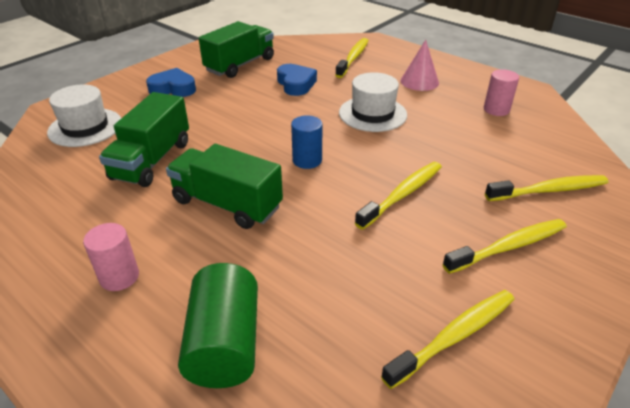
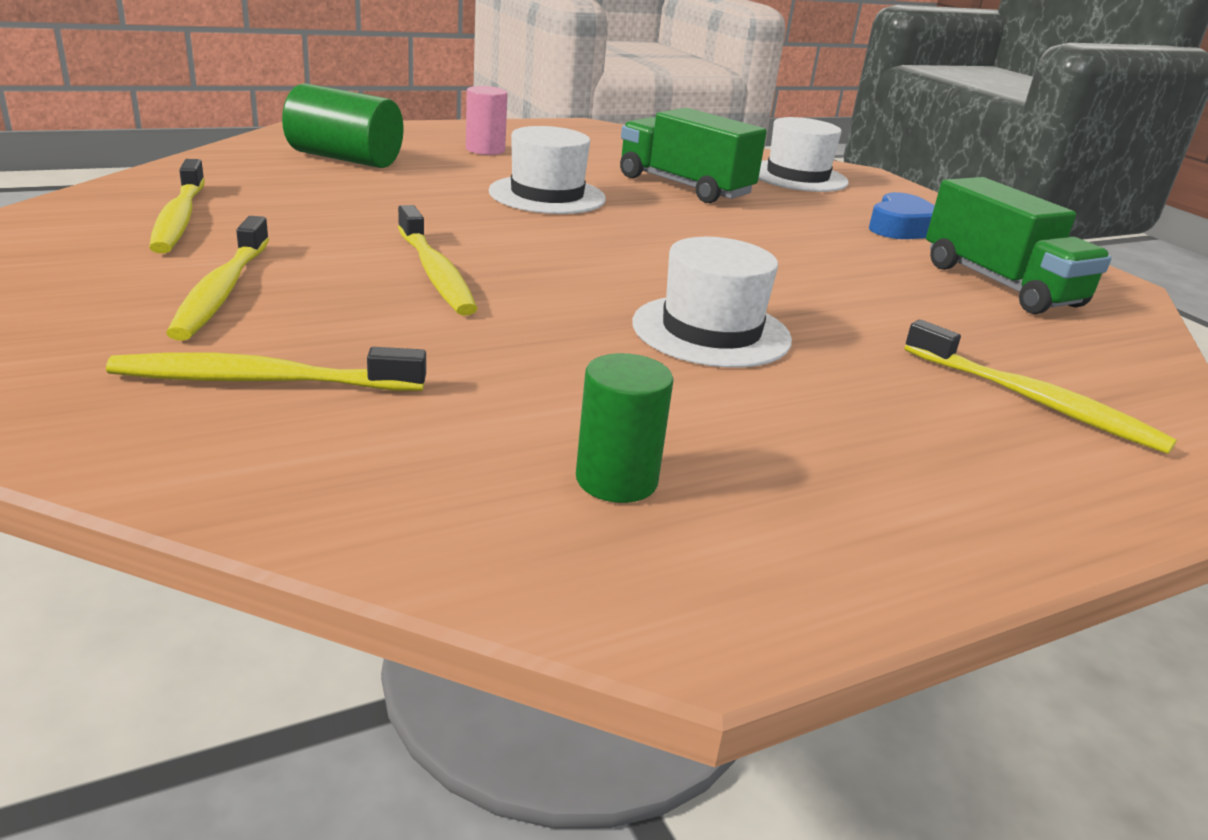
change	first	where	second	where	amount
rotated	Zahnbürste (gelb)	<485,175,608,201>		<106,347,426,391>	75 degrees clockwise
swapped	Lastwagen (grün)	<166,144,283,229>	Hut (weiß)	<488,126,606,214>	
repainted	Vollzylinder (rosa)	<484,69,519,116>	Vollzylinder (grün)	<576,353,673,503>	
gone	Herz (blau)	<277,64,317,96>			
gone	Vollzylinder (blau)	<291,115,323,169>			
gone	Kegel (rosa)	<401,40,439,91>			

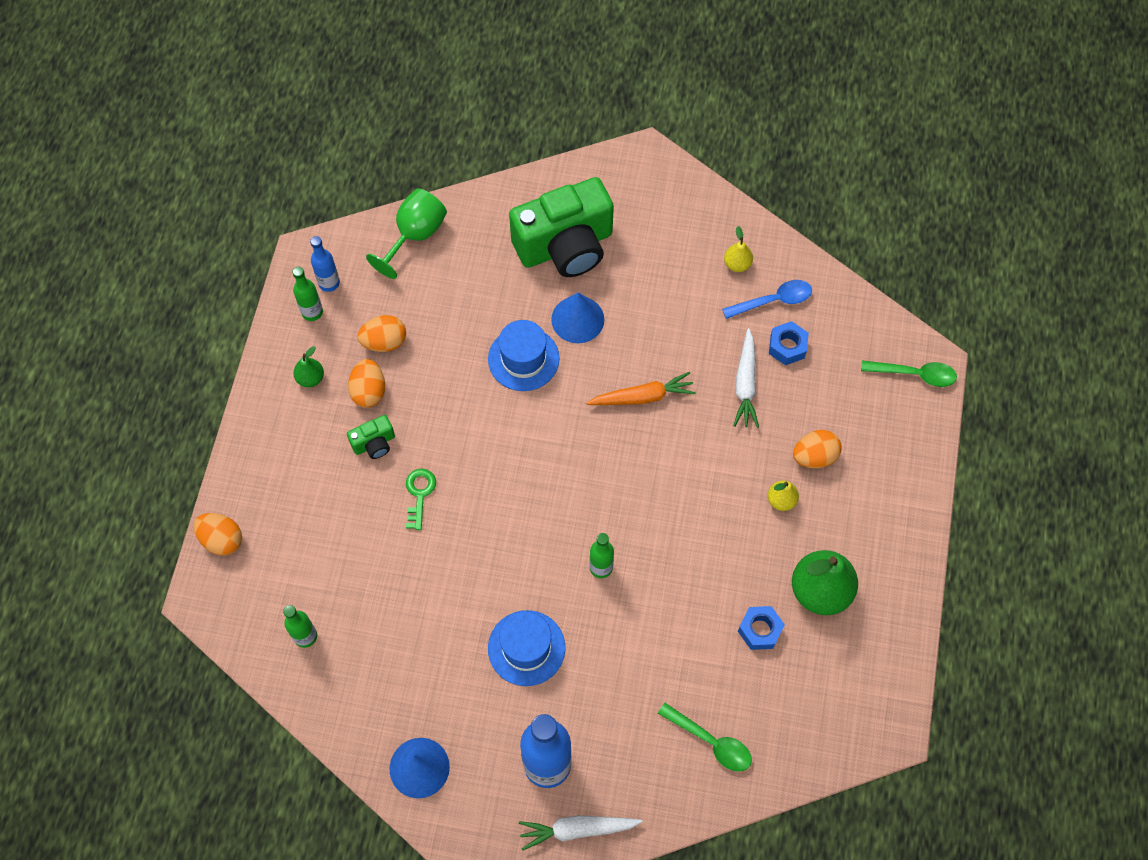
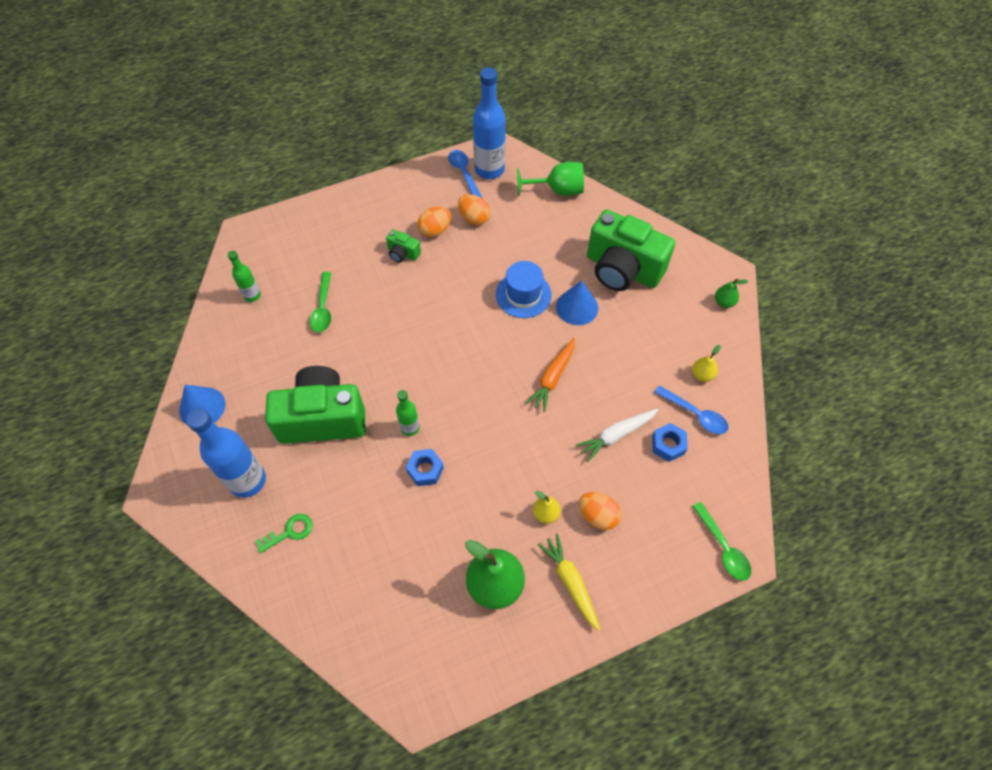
change	first	where	second	where	amount
shifted	Schlüssel (grün)	<406,469,436,530>		<256,514,313,553>	
swapped	Hut (blau)	<488,610,565,686>	Kamera (grün)	<265,366,365,444>	
shifted	Löffel (grün)	<658,703,752,771>		<309,272,331,332>	
shifted	Sechskantmutter (blau)	<738,606,785,650>		<406,449,444,486>	
swapped	Flasche (grün)	<292,267,323,321>	Löffel (blau)	<448,150,482,198>	
scaled	Flasche (blau)	<310,236,340,292>		<473,67,505,179>	x1.93
rotated	Karotte (orange)	<586,372,696,405>		<526,338,575,412>	75 degrees clockwise
new			Karotte (gelb)	<537,534,600,631>	
shifted	Birne (grün)	<293,346,324,387>		<715,279,748,308>	
gone	Ei (orange)	<193,513,242,555>			
gone	Karotte (weiß)	<519,815,643,851>			

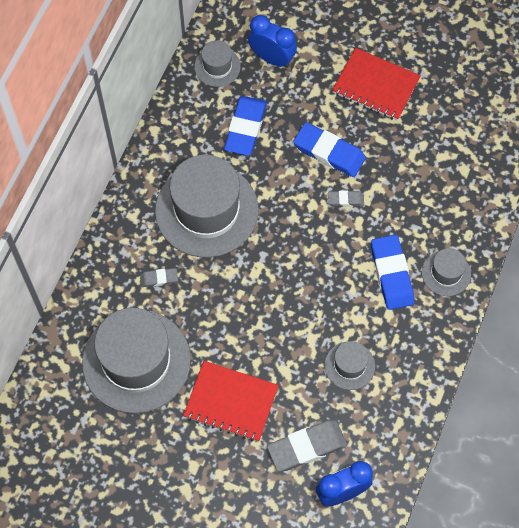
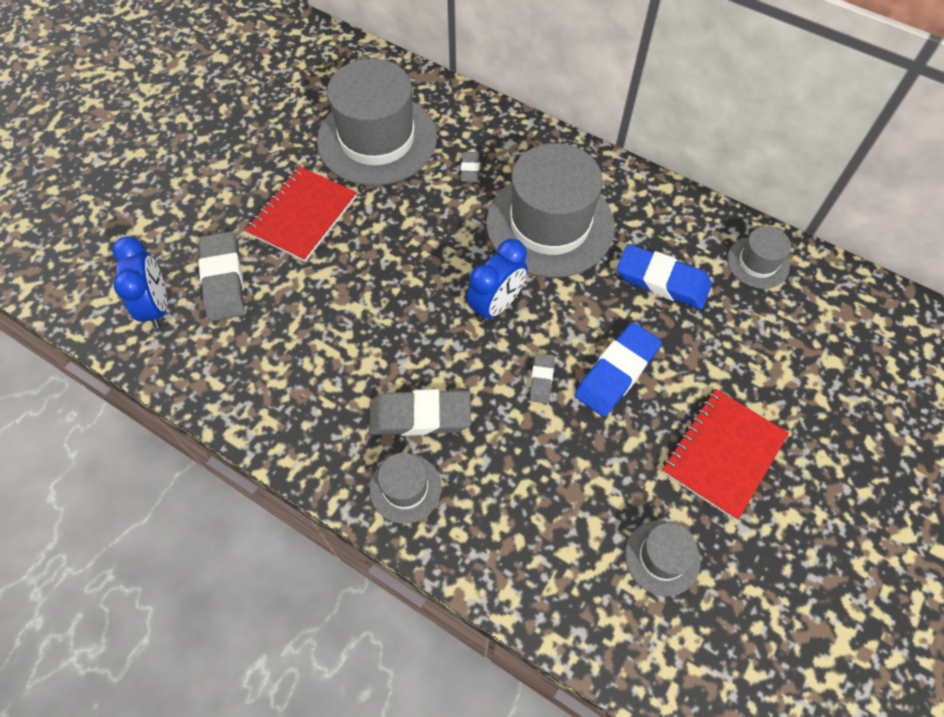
change	first	where	second	where	amount
repainted	Radiergummi (blau)	<371,235,414,310>	Radiergummi (grau)	<369,389,471,436>	
shifted	Wecker (blau)	<248,15,297,68>		<467,239,528,323>	
shifted	Hut (grau)	<324,341,375,390>		<625,520,700,596>	

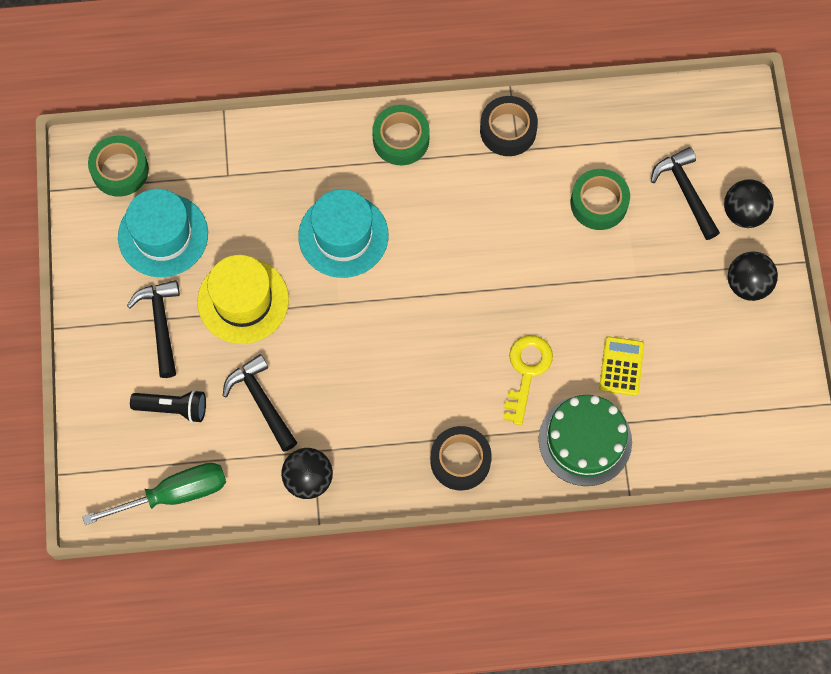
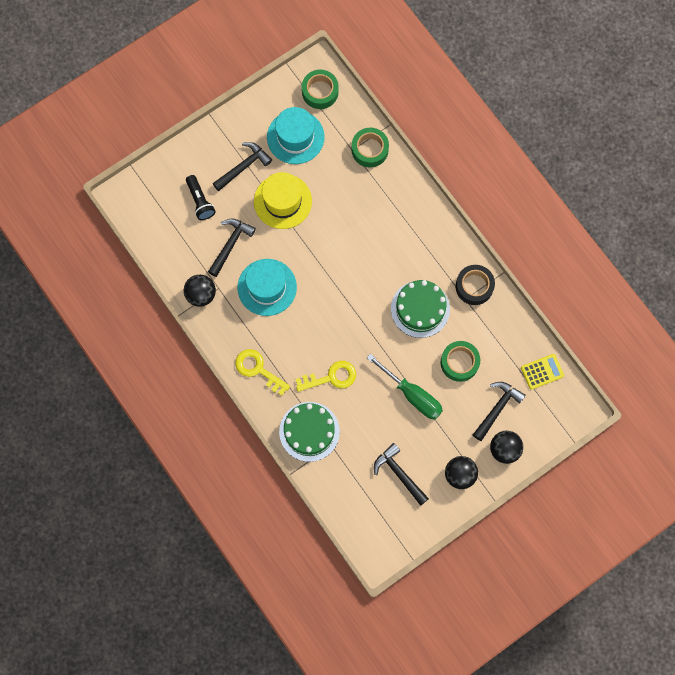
change	first	where	second	where	amount
swapped	Klebeband (schwarz)	<430,426,492,491>	Schlüssel (gelb)	<235,349,290,395>	
shifted	Hut (türkis)	<298,189,389,278>		<237,259,297,316>	
shifted	Klebeband (grün)	<372,105,430,165>		<352,128,389,167>	
shifted	Schraubenzieher (grün)	<82,463,226,525>		<367,354,443,419>	
new			Hammer (schwarz)	<374,443,429,506>	
new			Kuchen (grün)	<391,280,450,338>	
shifted	Taschenrechner (gelb)	<599,336,644,396>		<521,354,564,390>	

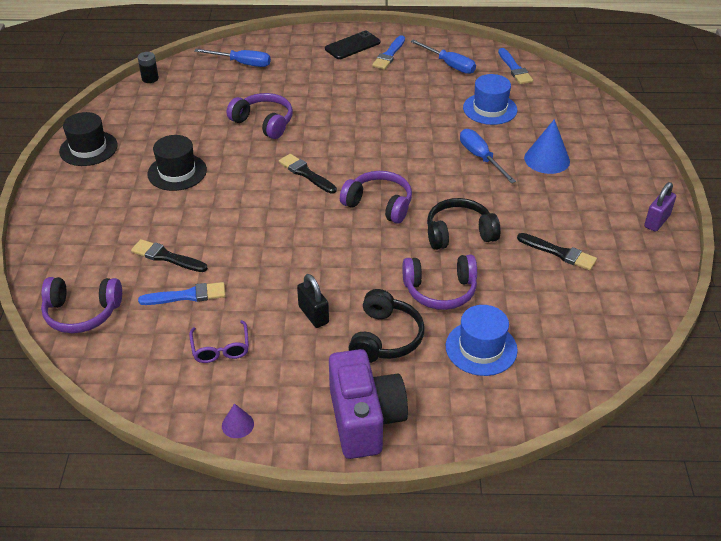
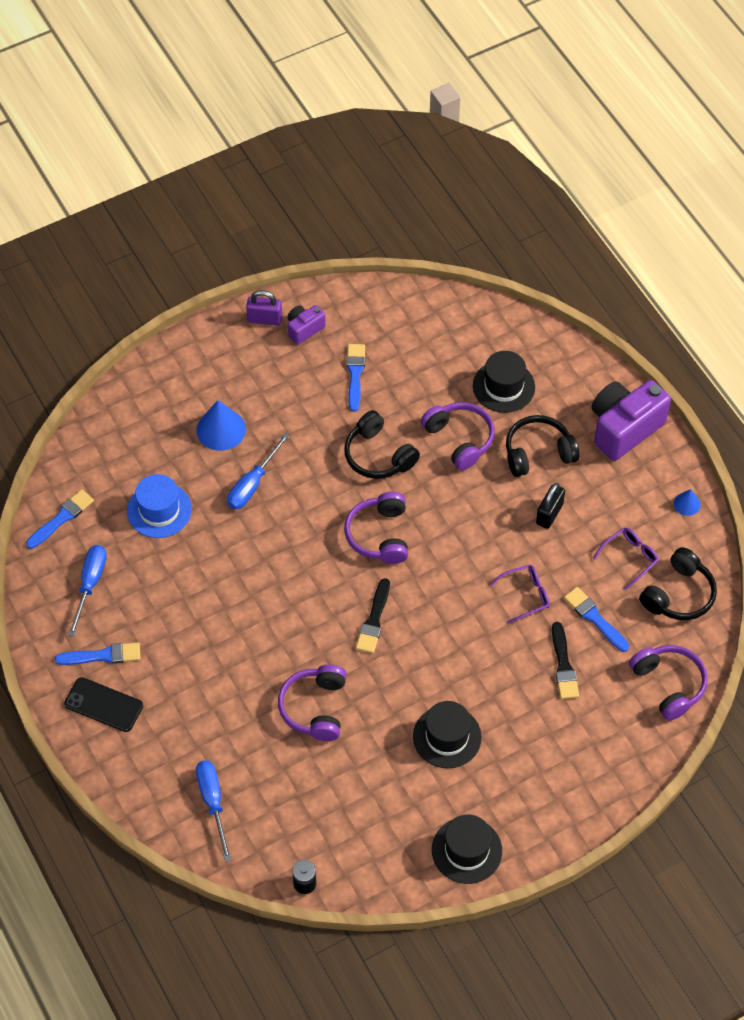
change	first	where	second	where	amount
new			Kamera (lila)	<287,305,326,345>	
repainted	Pinsel (schwarz)	<517,233,597,271>	Pinsel (blau)	<346,344,365,412>	
repainted	Hut (blau)	<446,305,518,376>	Hut (schwarz)	<473,351,535,413>	
new			Brille (lila)	<490,565,550,624>	
new			Kopfhörer (schwarz)	<639,547,717,620>	
repainted	Kegel (lila)	<222,403,254,438>	Kegel (blau)	<674,489,701,516>	

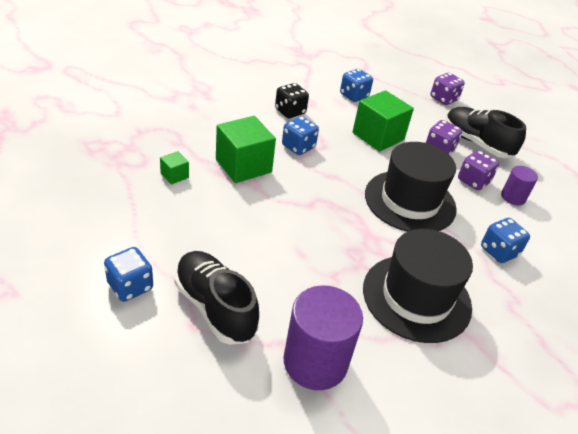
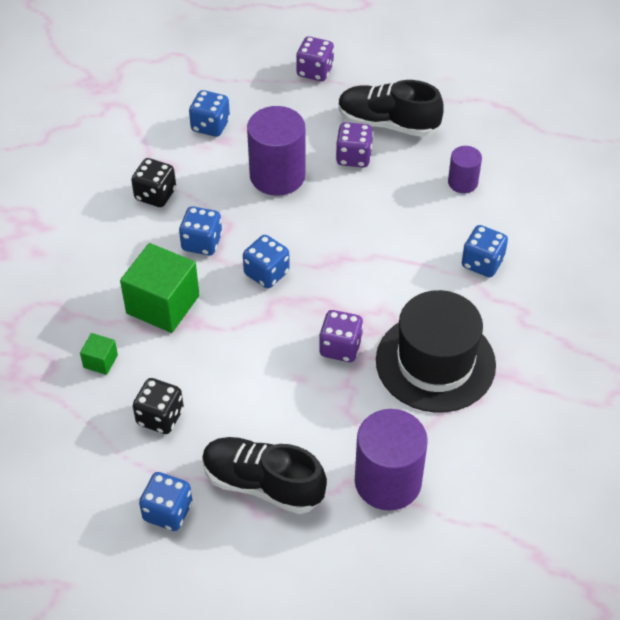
change	first	where	second	where	amount
new			Spielwürfel (schwarz)	<133,378,184,434>	
new			Spielwürfel (blau)	<243,235,290,288>	
swapped	Kubus (grün)	<353,90,414,152>	Vollzylinder (lila)	<247,106,306,196>	
shifted	Spielwürfel (lila)	<458,150,499,190>		<319,310,364,362>	
gone	Hut (schwarz)	<365,142,457,232>			

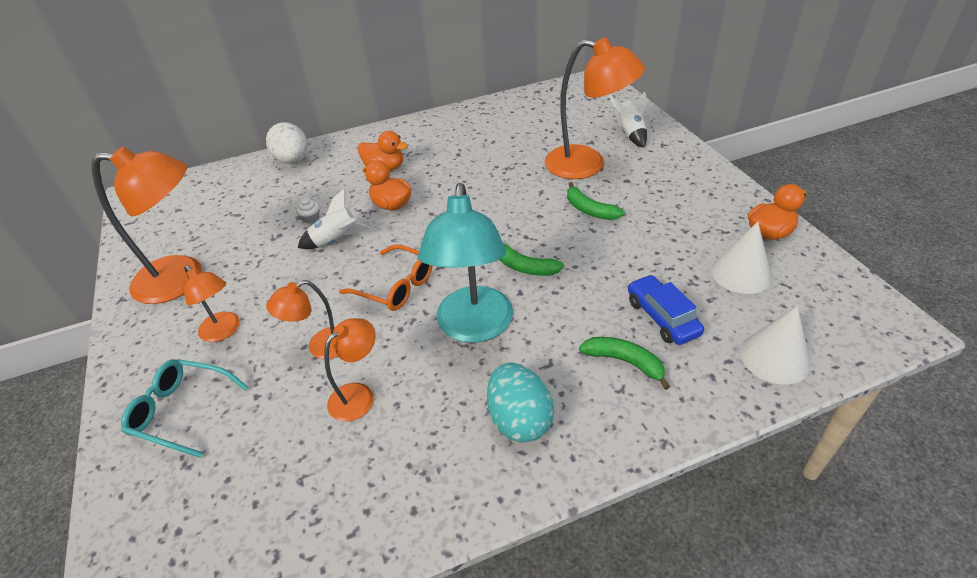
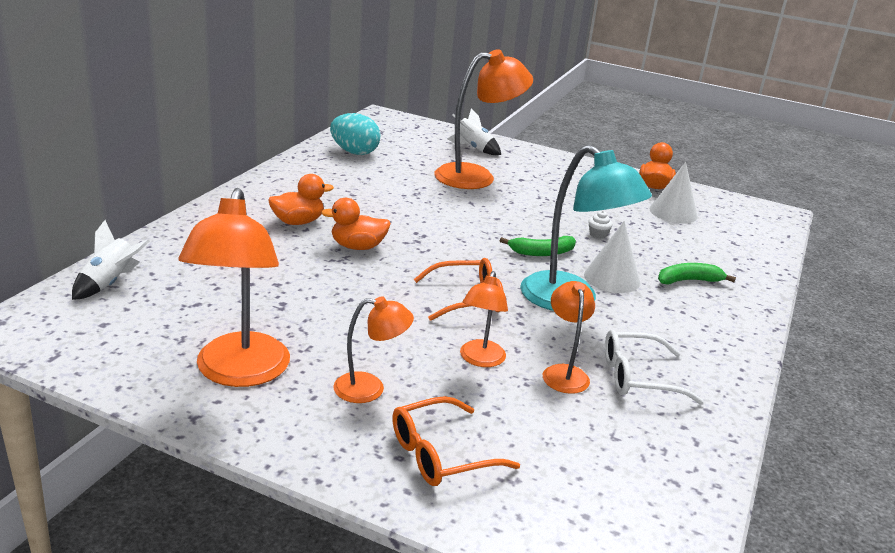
change	first	where	second	where	amount
shifted	Rakete (weiß)	<298,189,371,249>		<72,220,150,300>	
rotated	Lampe (orange)	<92,147,202,304>		<178,188,290,387>	135 degrees clockwise
shifted	Ei (türkis)	<487,362,554,443>		<330,113,380,155>	
repainted	Brille (türkis)	<121,359,248,458>	Brille (orange)	<392,396,520,486>	
shifted	Kegel (weiß)	<740,306,811,385>		<584,221,640,293>	
shifted	Muffin (weiß)	<296,197,320,224>		<588,211,613,239>	
new			Brille (weiß)	<605,330,704,405>	
gone	Ei (weiß)	<266,122,308,164>			
gone	Banane (grün)	<567,182,625,220>			
gone	Auto (blau)	<628,275,704,345>			

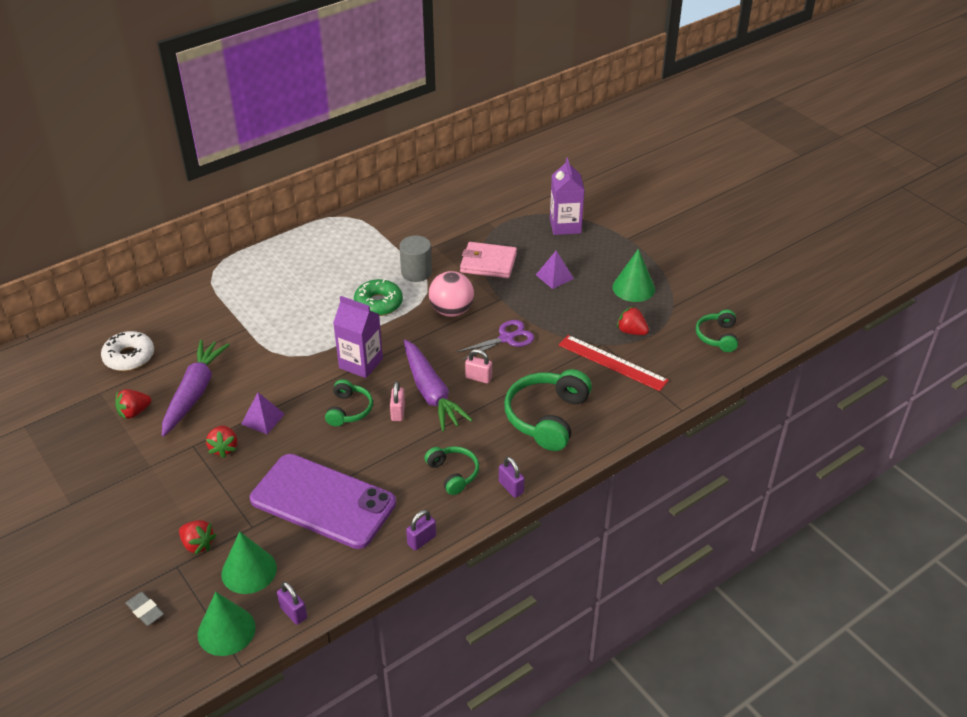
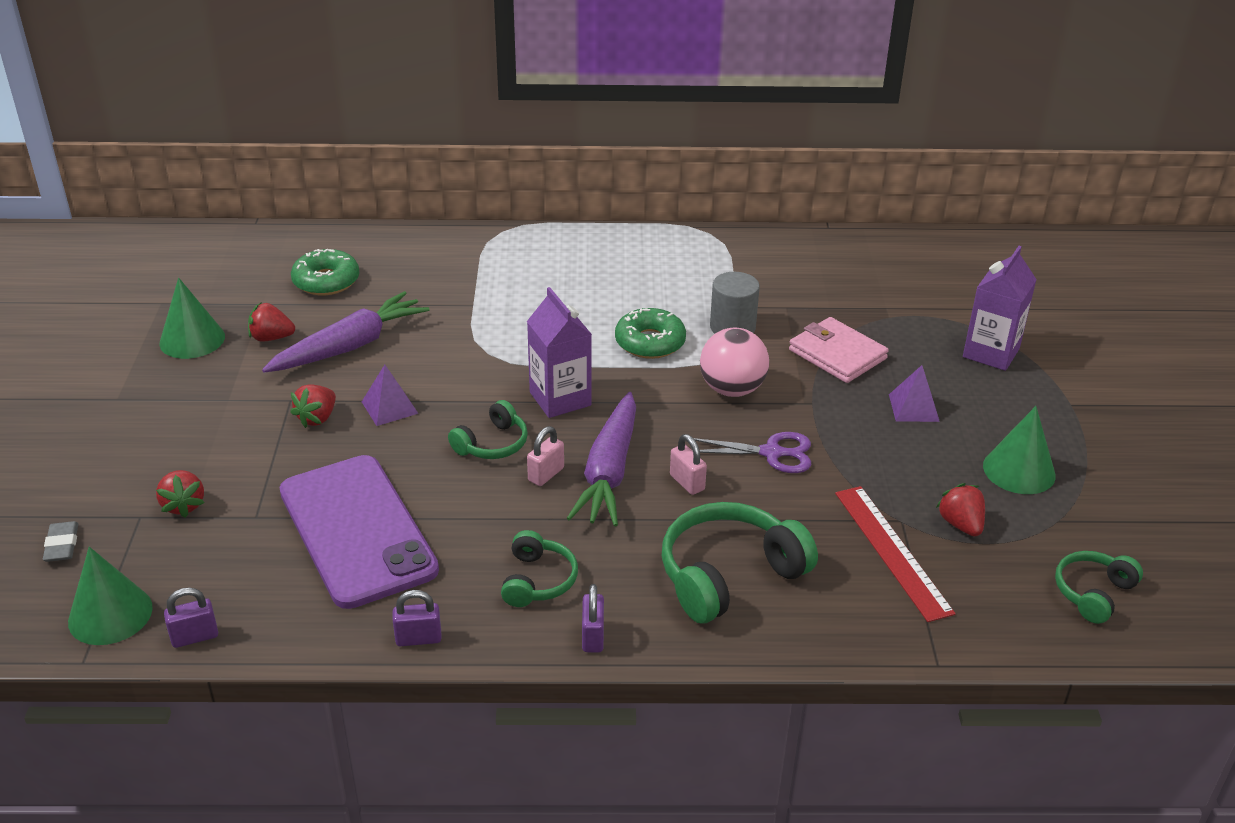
change	first	where	second	where	amount
shifted	Kegel (grün)	<221,531,277,594>		<159,278,225,359>	
rotated	Vorhängeschloss (lila)	<277,582,307,625>		<164,587,218,648>	75 degrees clockwise
repainted	Donut (weiß)	<101,331,154,371>	Donut (grün)	<291,249,360,295>	

